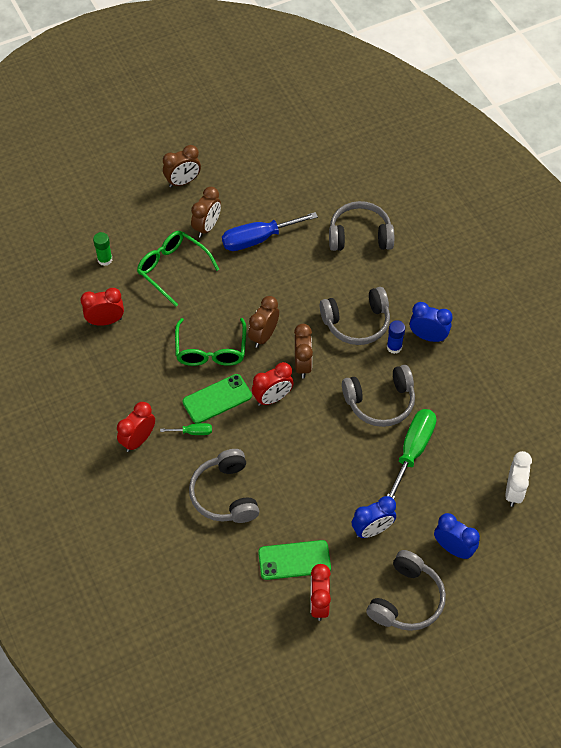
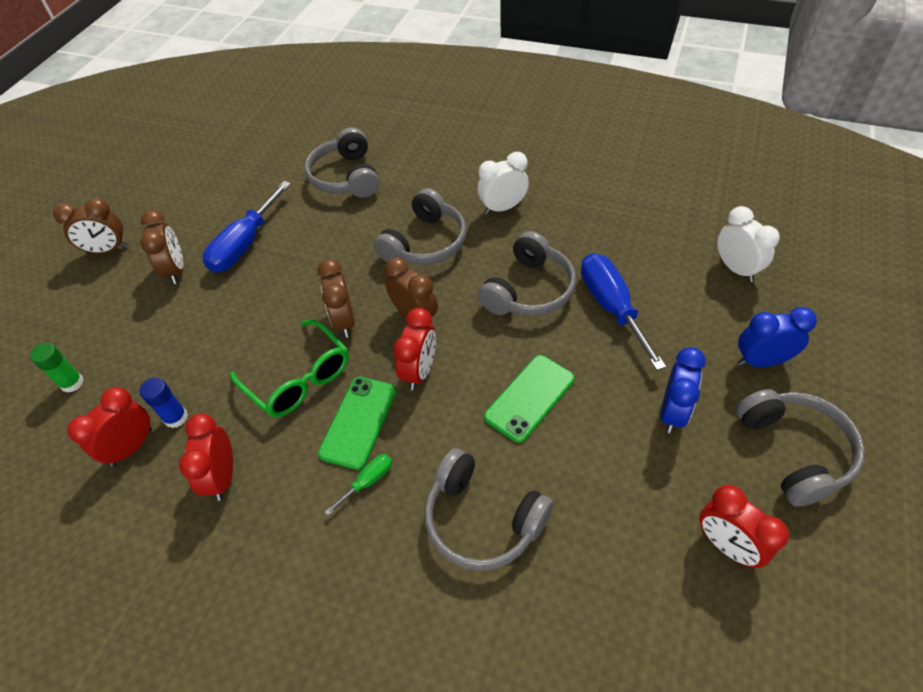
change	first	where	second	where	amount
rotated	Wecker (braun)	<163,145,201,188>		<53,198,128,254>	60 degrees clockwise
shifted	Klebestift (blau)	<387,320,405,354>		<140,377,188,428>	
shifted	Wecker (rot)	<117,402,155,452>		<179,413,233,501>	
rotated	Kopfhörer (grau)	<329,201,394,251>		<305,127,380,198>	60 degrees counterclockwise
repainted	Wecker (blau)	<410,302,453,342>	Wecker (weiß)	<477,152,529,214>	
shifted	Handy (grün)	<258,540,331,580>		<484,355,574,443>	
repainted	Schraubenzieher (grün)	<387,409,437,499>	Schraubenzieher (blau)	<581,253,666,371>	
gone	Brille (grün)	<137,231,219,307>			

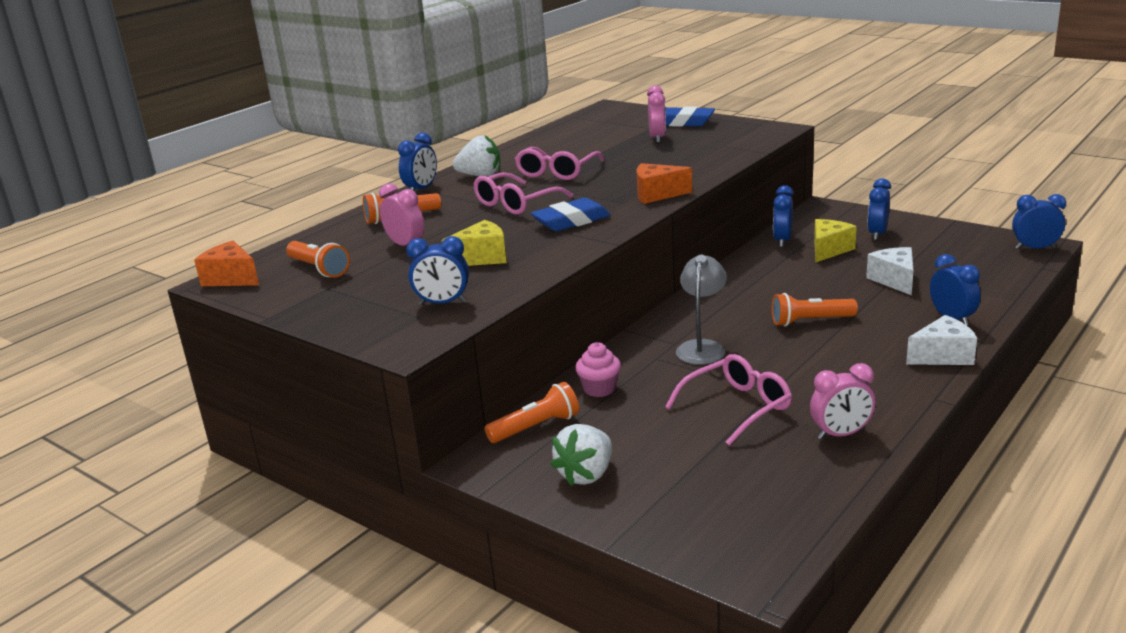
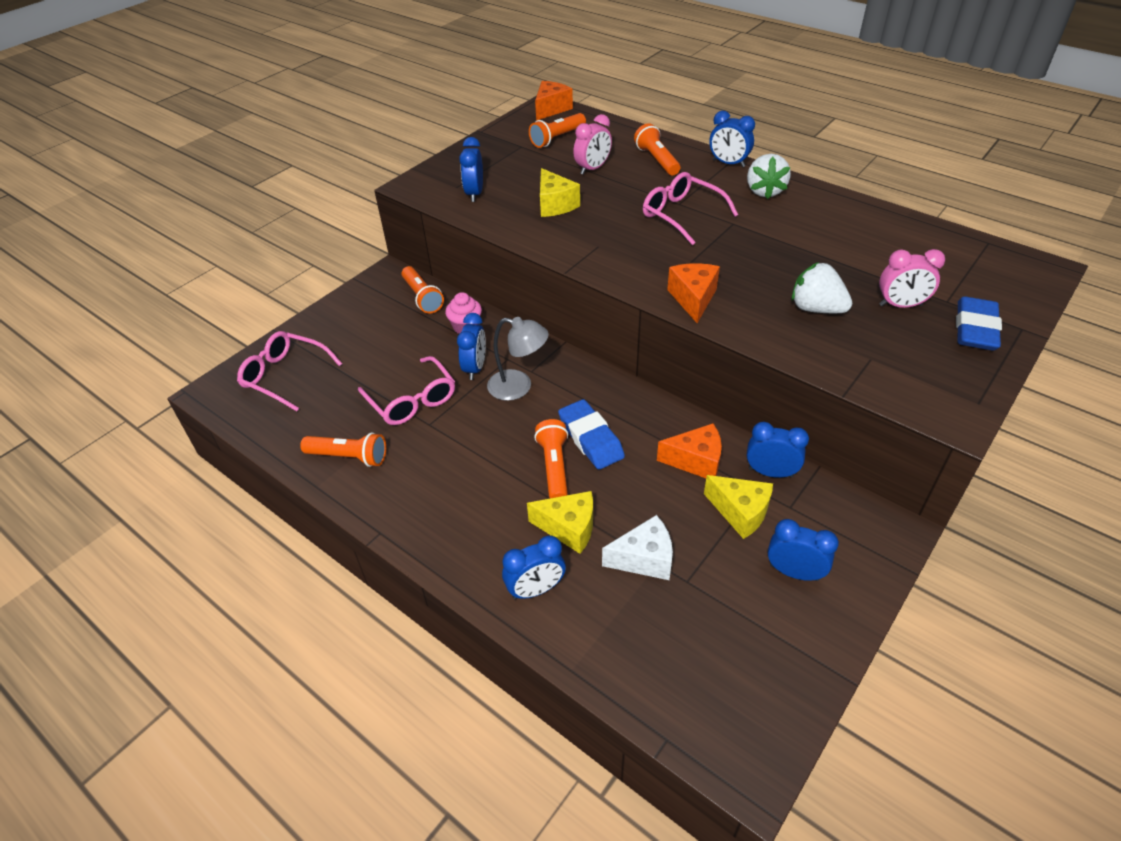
change	first	where	second	where	amount
shifted	Brille (rosa)	<515,147,604,180>		<237,331,342,411>	
swapped	Wecker (rosa)	<810,363,876,440>	Taschenlampe (orange)	<300,433,386,467>	
shifted	Wecker (blau)	<1012,194,1066,249>		<457,313,486,380>	
new			Käse (gelb)	<527,491,593,554>	
shifted	Radiergummi (blau)	<531,198,611,231>		<558,399,625,470>	
new			Käse (orange)	<657,423,722,478>	
shifted	Erdbeere (weiß)	<551,424,612,486>		<792,262,852,313>	
gone	Käse (weiß)	<906,315,977,365>			

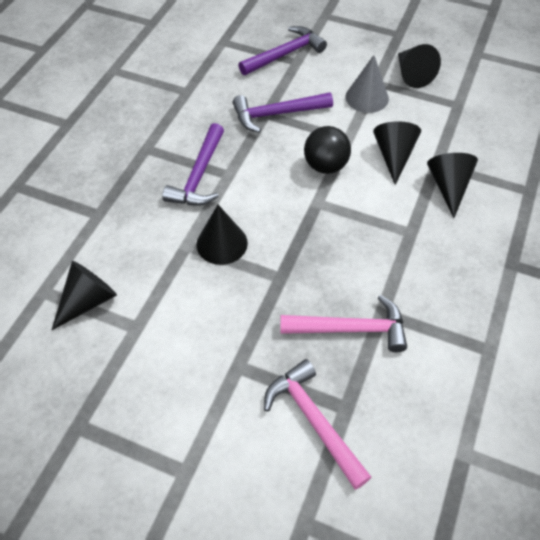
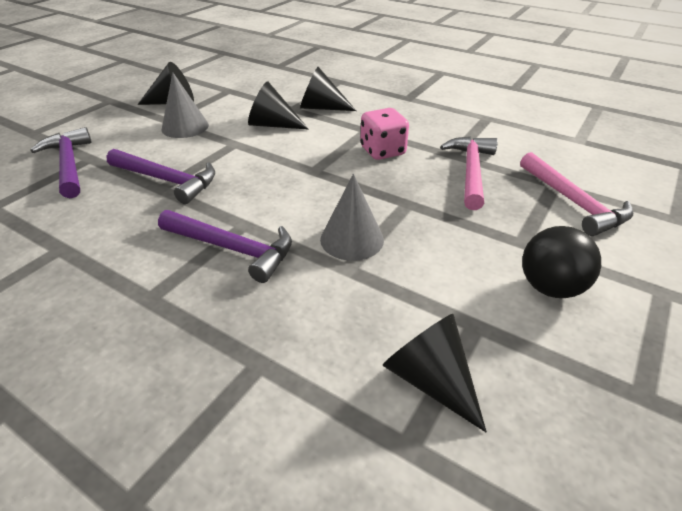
change	first	where	second	where	amount
rotated	Hammer (lila)	<233,92,333,133>		<106,149,215,204>	60 degrees counterclockwise
repainted	Kegel (schwarz)	<196,205,248,265>	Kegel (grau)	<320,174,384,261>	
new			Spielwürfel (rosa)	<360,108,409,160>	
rotated	Hammer (rosa)	<264,359,371,490>		<520,152,633,236>	90 degrees counterclockwise
shifted	Ball (schwarz)	<304,126,351,174>		<522,226,601,298>	

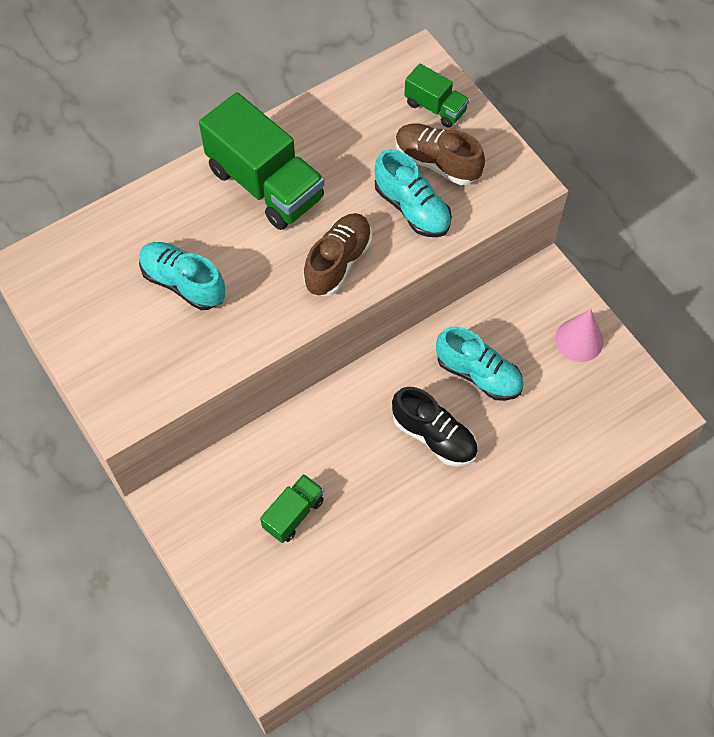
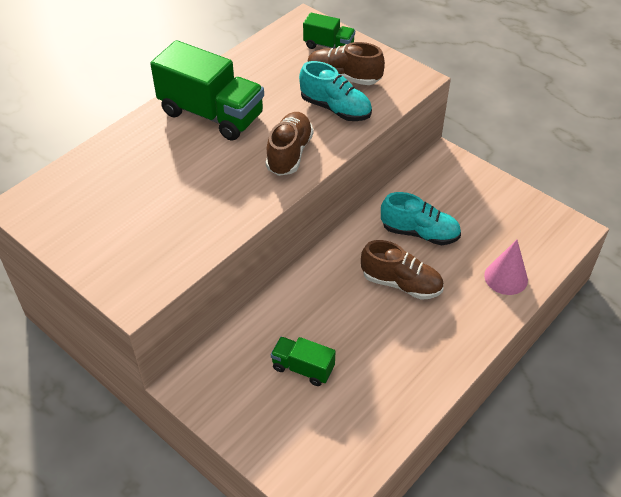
change	first	where	second	where	amount
rotated	Lastwagen (grün)	<260,474,324,543>		<271,337,336,386>	90 degrees counterclockwise
repainted	Schuh (schwarz)	<392,387,478,467>	Schuh (braun)	<361,240,444,300>	
shifted	Kegel (rosa)	<555,309,604,362>		<484,240,528,295>	
gone	Schuh (türkis)	<139,242,225,310>			

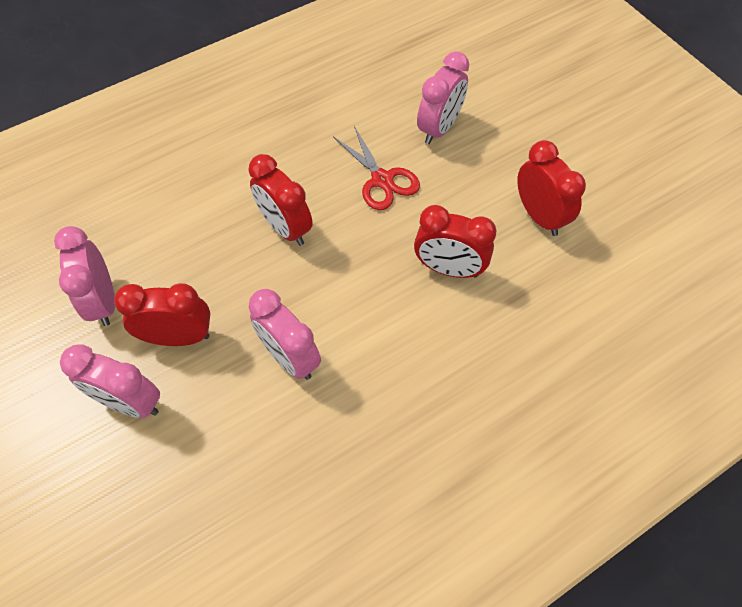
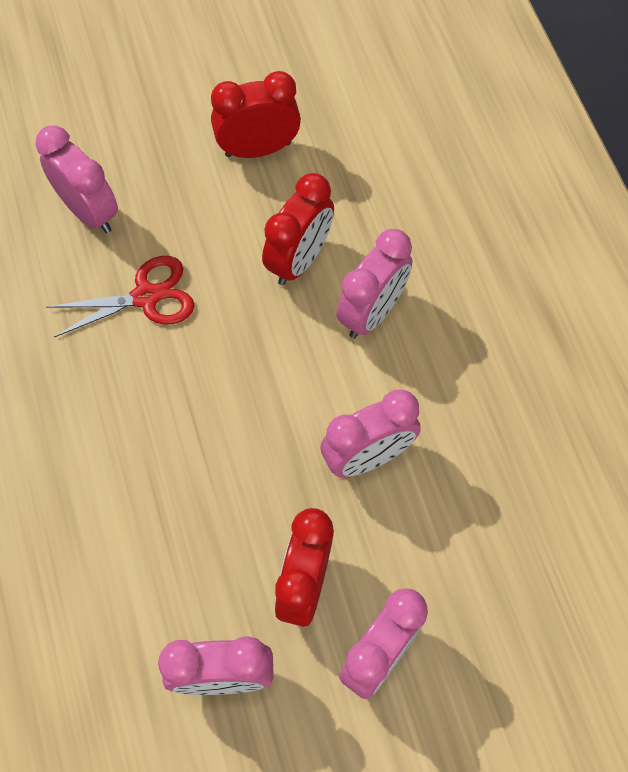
change	first	where	second	where	amount
new			Wecker (rosa)	<336,229,413,338>	
gone	Wecker (rot)	<248,154,313,246>			

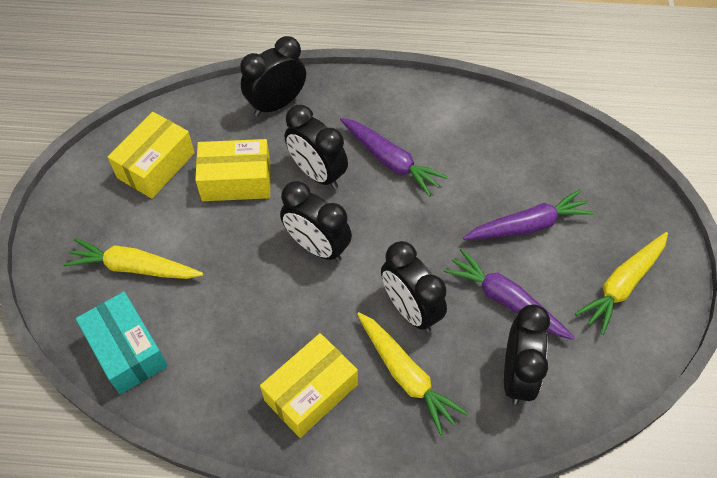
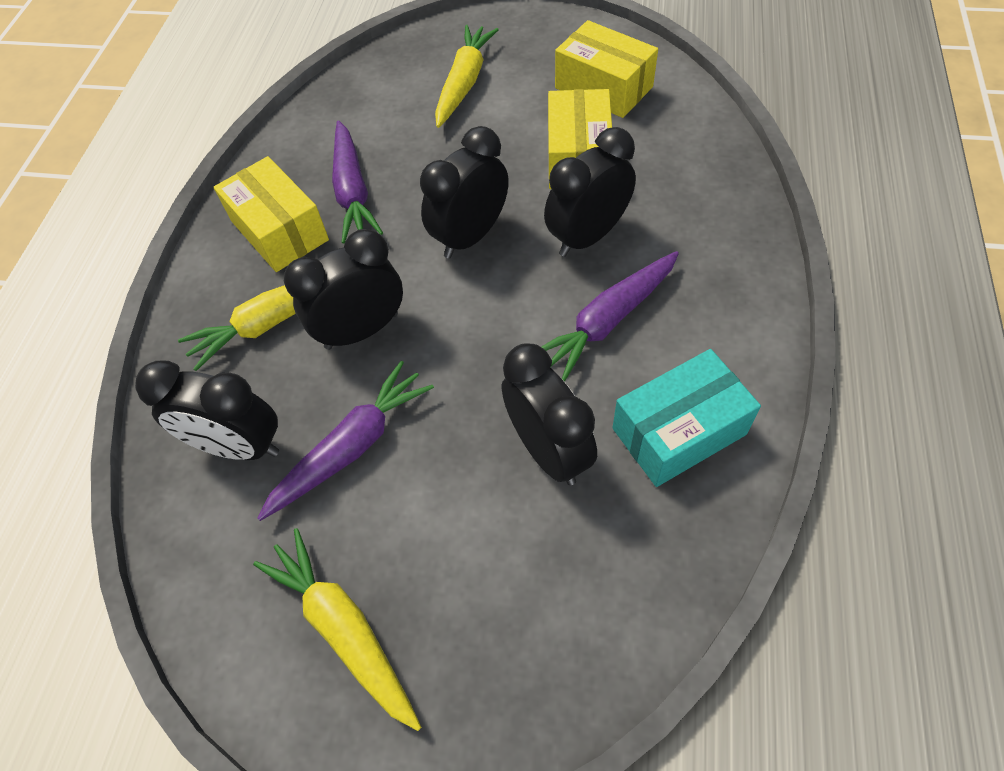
change	first	where	second	where	amount
shifted	Karotte (lila)	<463,189,594,240>		<332,120,383,243>	
shifted	Wecker (schwarz)	<240,36,306,116>		<502,344,597,485>	
shifted	Schachtel (türkis)	<76,292,168,394>		<612,349,761,487>	

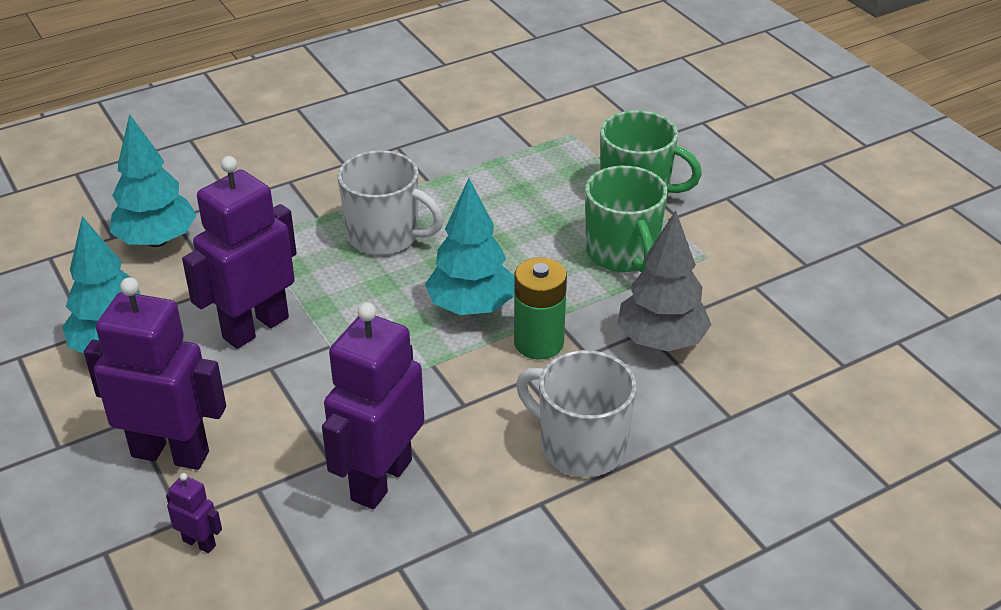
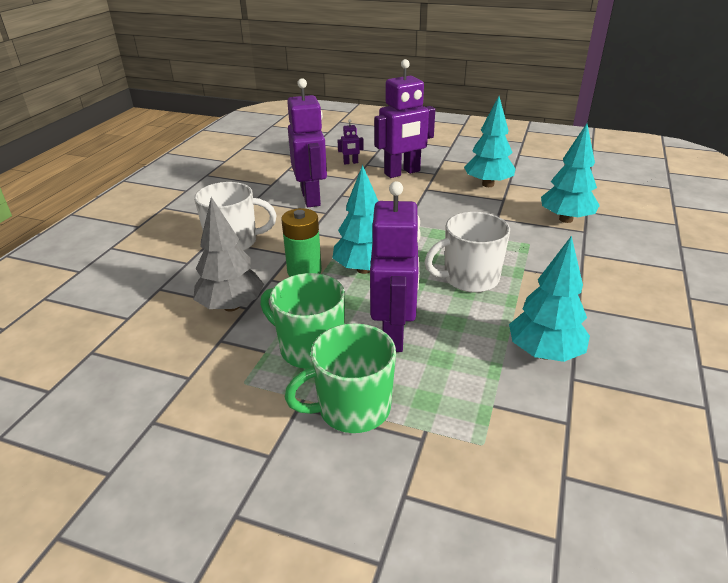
change	first	where	second	where	amount
shifted	Roboter (lila)	<182,156,297,349>		<370,181,421,352>	
new			Baum (türkis)	<509,236,590,362>	

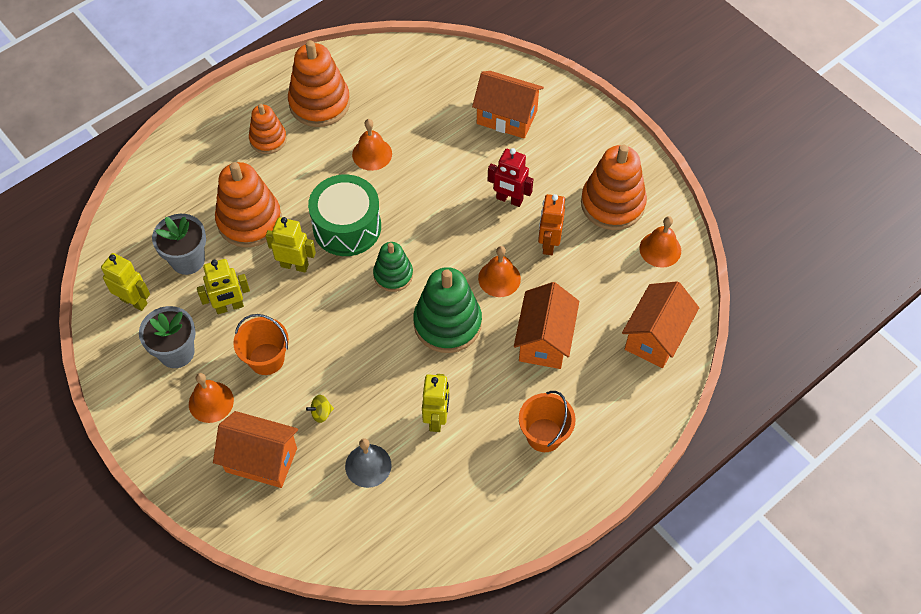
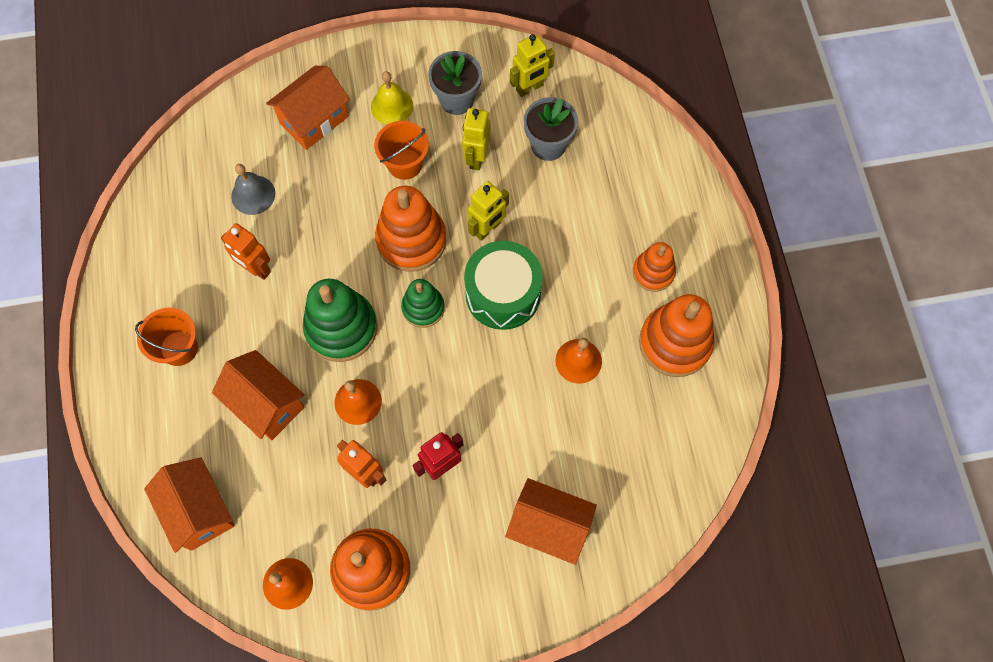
change	first	where	second	where	amount
repainted	Roboter (gelb)	<422,374,449,432>	Roboter (orange)	<221,223,271,280>	
repainted	Glocke (orange)	<189,373,234,423>	Glocke (gelb)	<371,71,413,125>	
shifted	Stapelspielzeug (orange)	<215,162,282,248>		<375,186,447,272>	
rotated	Haus (orange)	<472,71,544,139>		<505,478,597,565>	60 degrees clockwise
gone	Kreisel (gelb)	<306,395,334,423>			

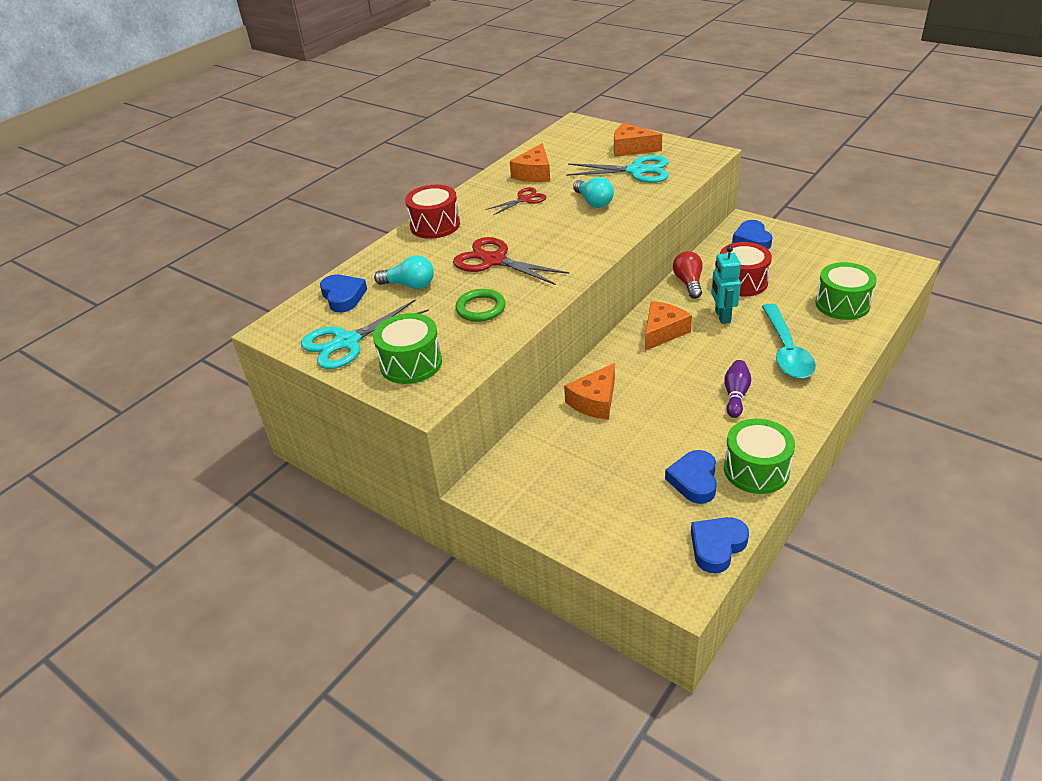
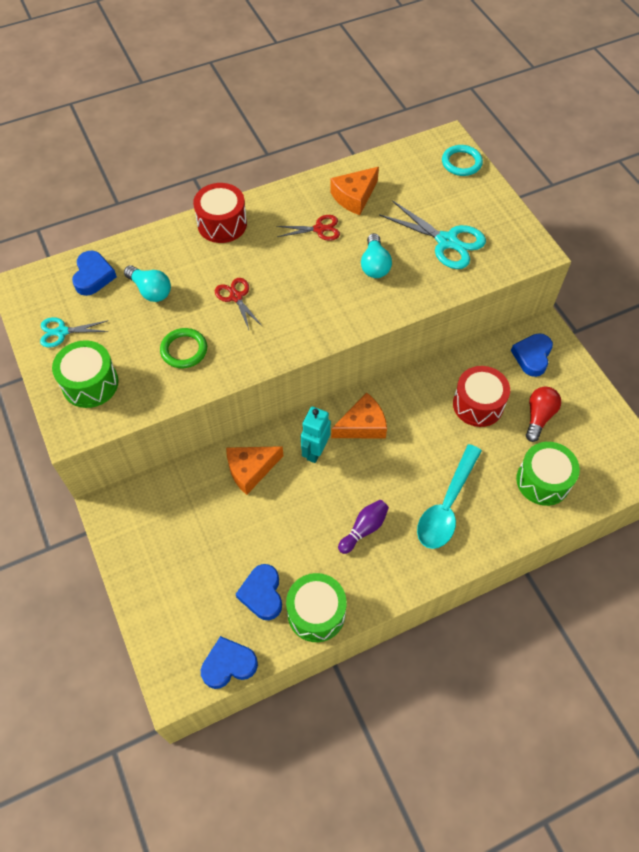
change	first	where	second	where	amount
scaled	Schere (türkis)	<301,300,429,369>		<40,317,109,348>	x0.58
scaled	Schere (rot)	<453,237,569,285>		<215,278,262,330>	x0.58
rotated	Herz (blau)	<665,450,717,504>		<236,564,282,620>	45 degrees counterclockwise
shifted	Roboter (türkis)	<711,246,741,324>		<301,407,331,463>	
new			Ring (türkis)	<442,145,483,176>	
shifted	Glühbirne (rot)	<673,251,703,299>		<526,387,561,442>	
gone	Käse (orange)	<614,123,662,157>			

